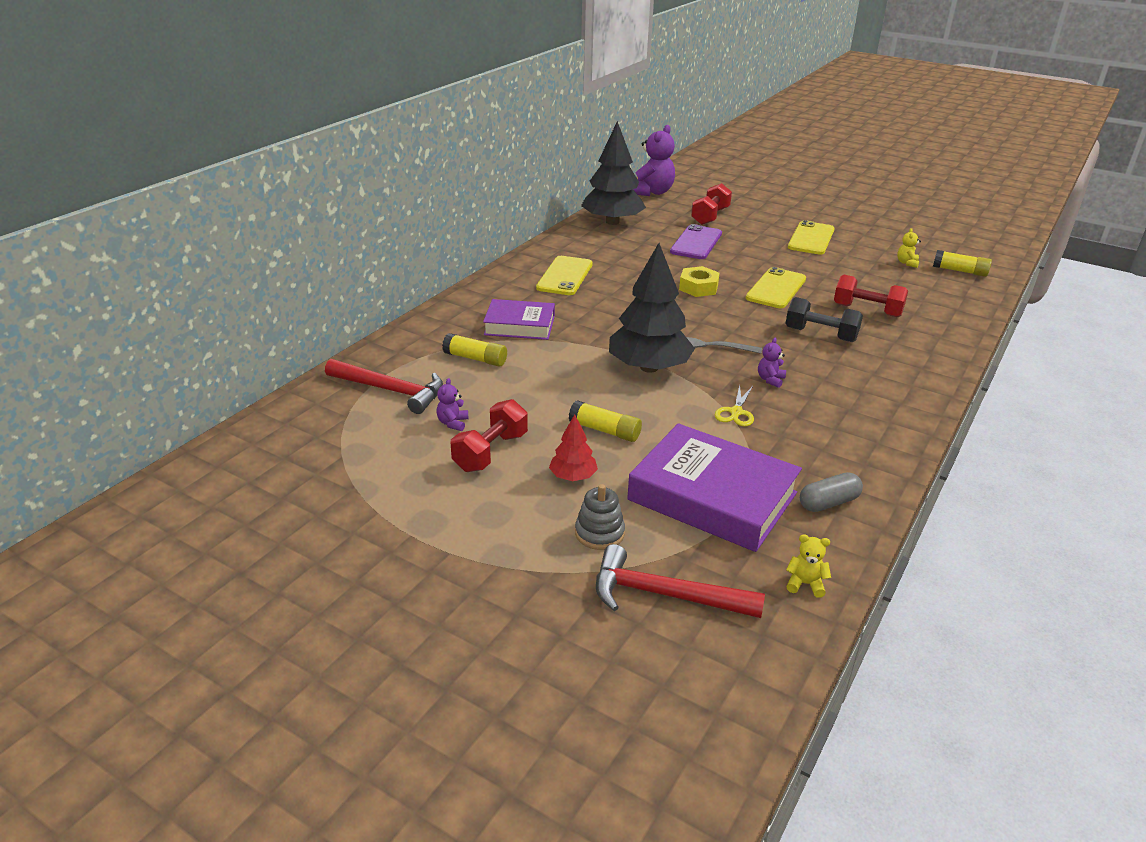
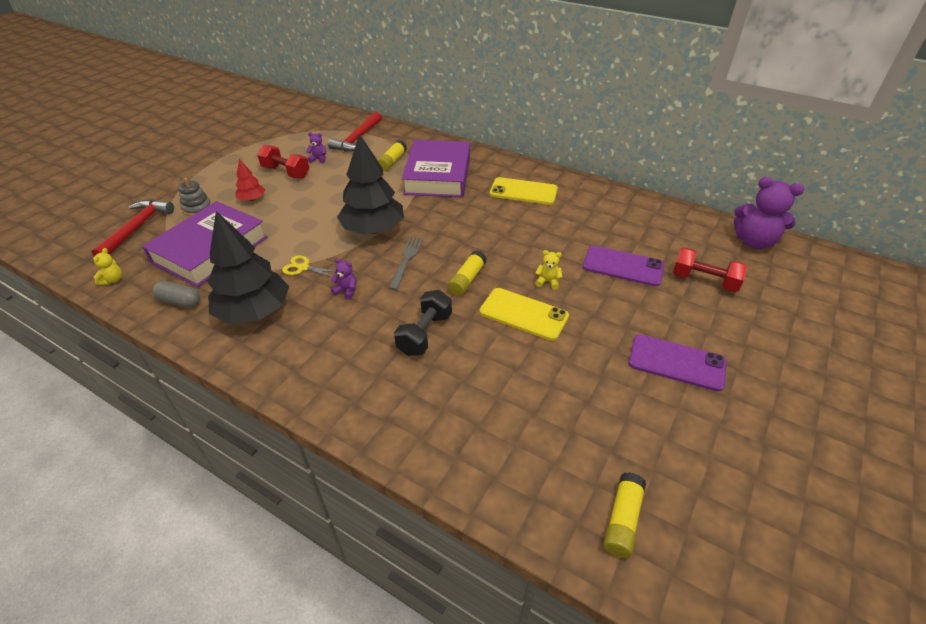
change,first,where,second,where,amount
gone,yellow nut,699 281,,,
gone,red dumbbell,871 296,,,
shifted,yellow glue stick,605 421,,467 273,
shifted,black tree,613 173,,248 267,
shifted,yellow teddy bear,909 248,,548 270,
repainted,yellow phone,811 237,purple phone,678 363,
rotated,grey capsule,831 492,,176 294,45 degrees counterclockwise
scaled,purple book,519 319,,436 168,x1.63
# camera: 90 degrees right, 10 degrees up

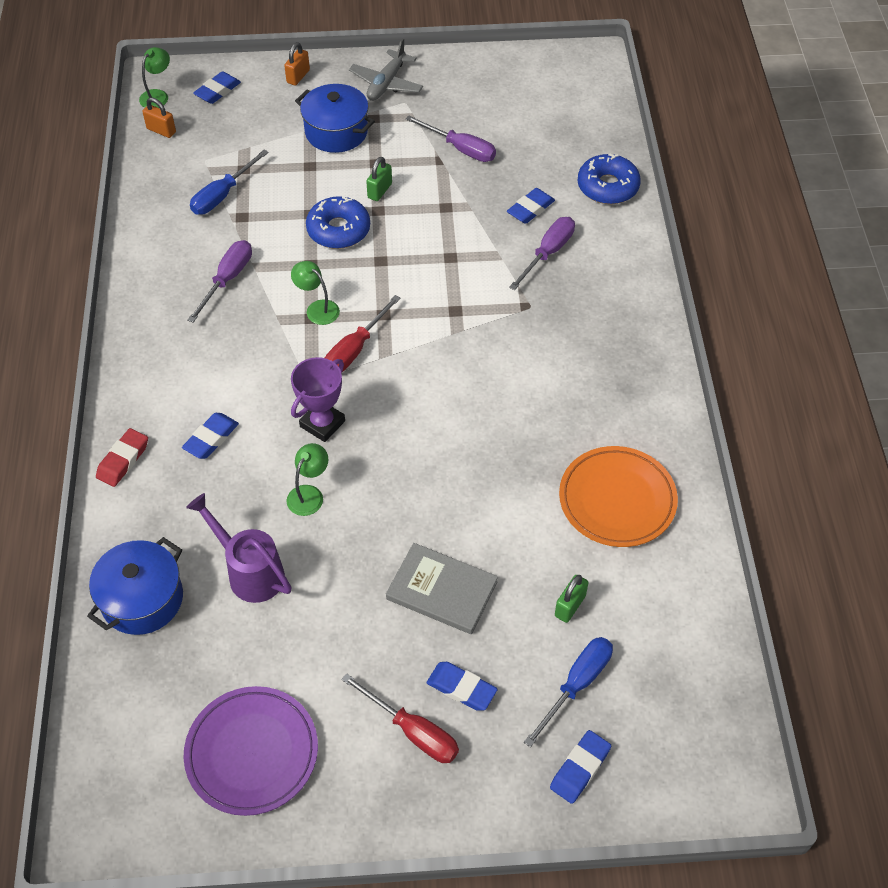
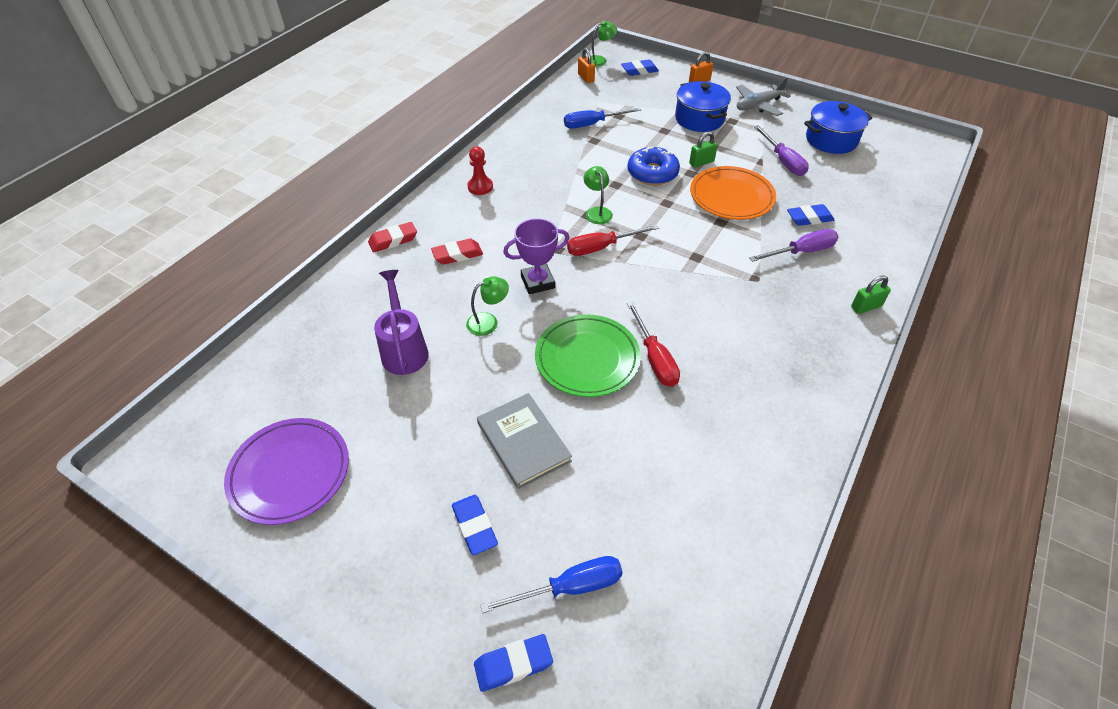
change,first,where,second,where,amount
gone,purple screwdriver,219 281,,,
gone,blue donut,609 179,,,
new,,,red pawn,480 170,
new,,,green plate,588 355,
shifted,blue pot,135 586,,838 127,
shifted,red screwdriver,400 718,,653 344,
shifted,green padlock,571 599,,871 294,
shifted,orange plate,618 496,,733 193,
repainted,blue eraser,210 436,red eraser,457 252,
# camera: 35 degrees right, 5 degrees down

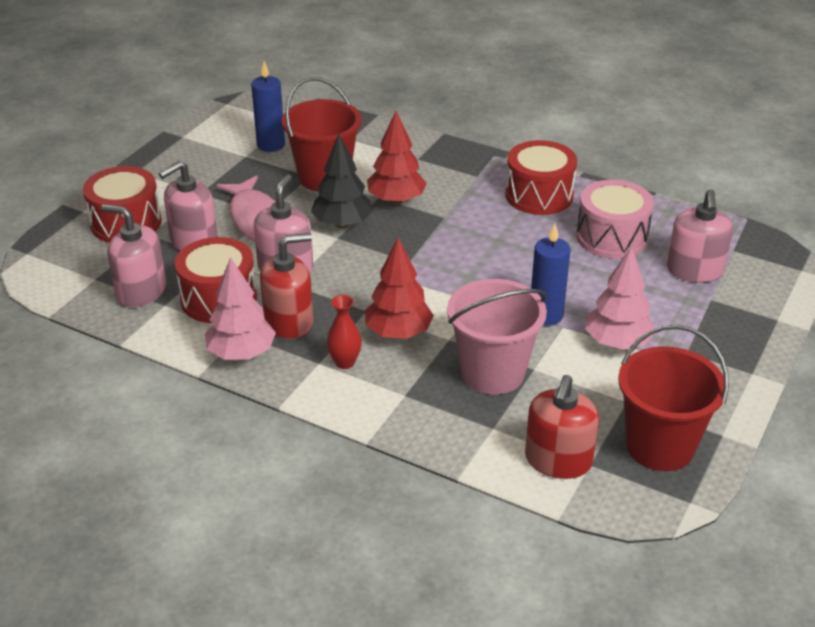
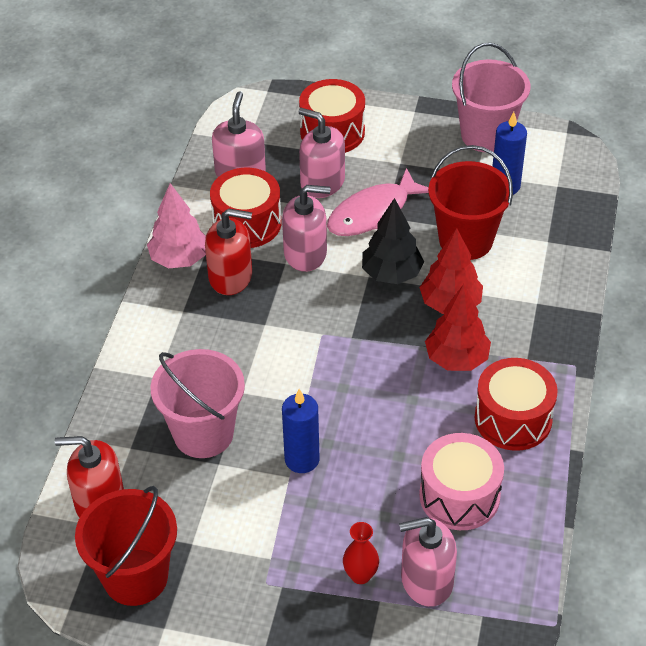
change,first,where,second,where,amount
gone,pink tree,620 298,,,
new,,,pink bucket,491 97,
shifted,red vase,344 332,,361 553,
shifted,red tree,399 288,,458 327,
rotated,red soap dispenser,286 286,,228 251,45 degrees counterclockwise
# camera: 75 degrees right, 10 degrees up

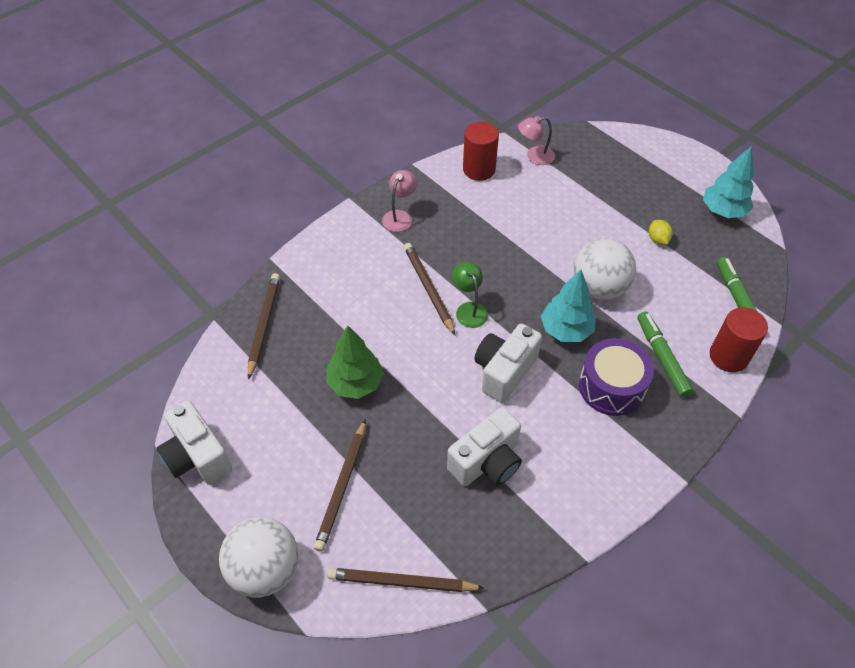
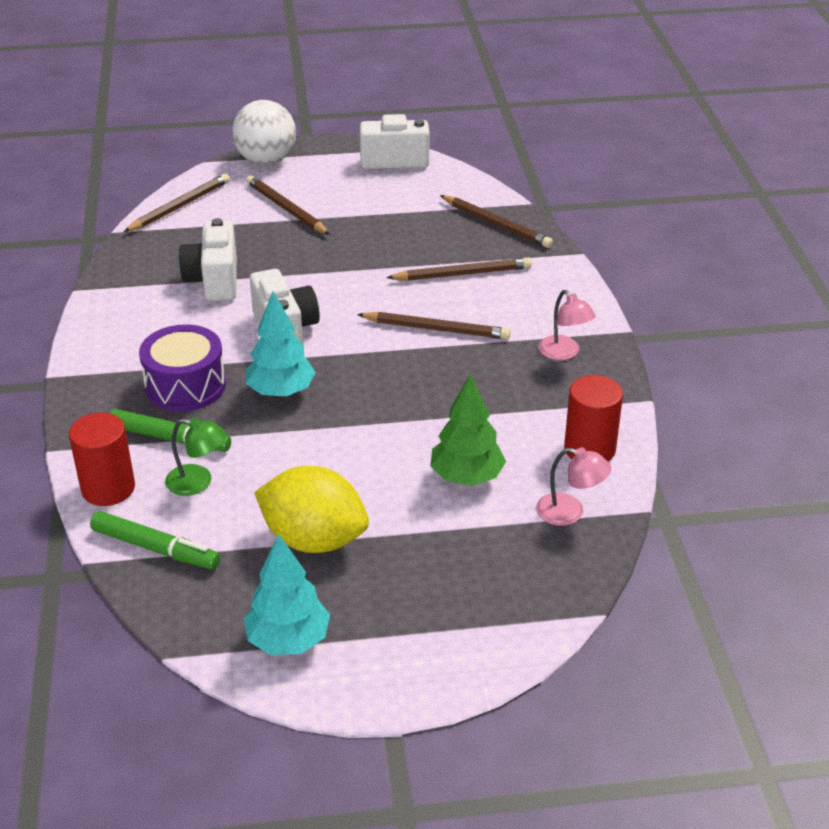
change,first,where,second,where,amount
gone,white ball,605 269,,,
new,,,brown pencil,459 269,
shifted,green tree,355 362,,468 429,
shifted,green lamp,470 295,,195 456,
rotated,pink lamp,536 140,,573 487,90 degrees clockwise
scaled,yellow lemon,661 232,,311 509,x2.40
# camera: 125 degrees right, 15 degrees down

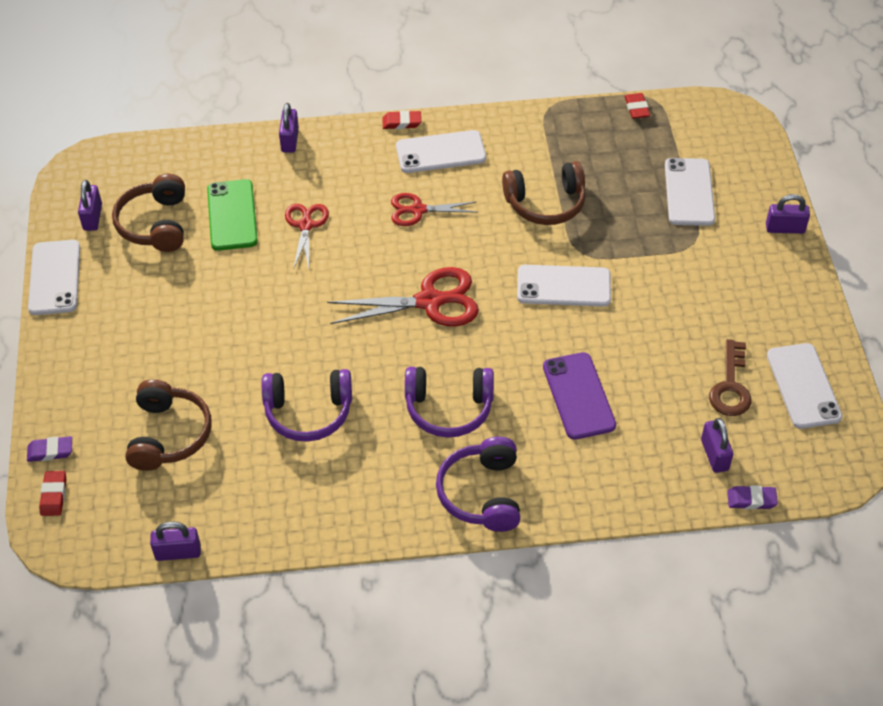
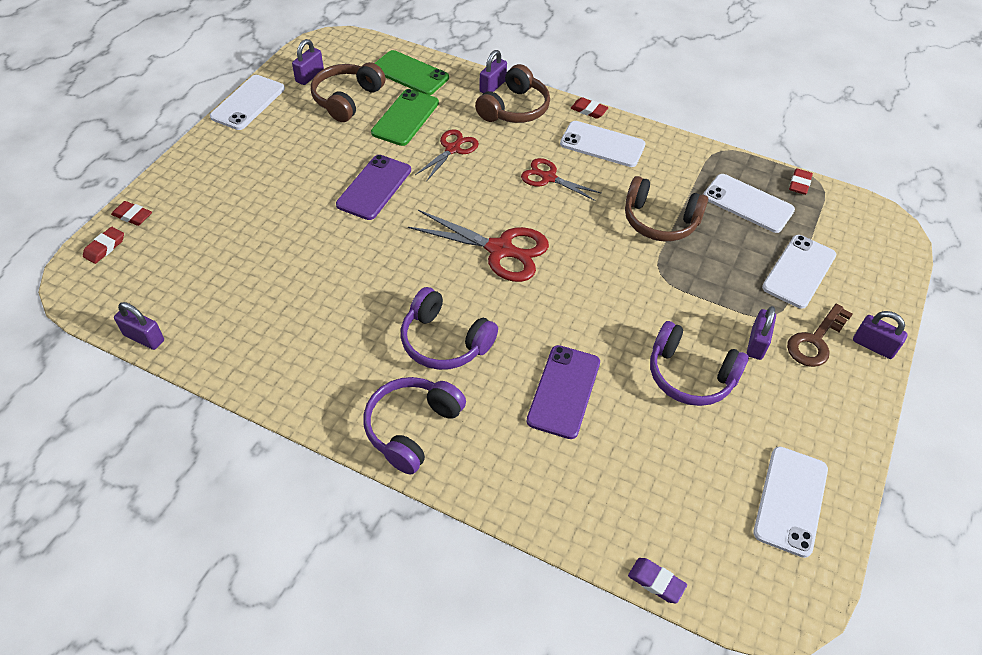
change,first,where,second,where,amount
new,,,purple phone,373 187,
new,,,green phone,411 72,
shifted,brown headphones,168 425,,512 93,
shifted,purple headphones,307 405,,699 363,
shifted,white phone,564 285,,749 203,
shifted,purple padlock,717 445,,761 333,
shifted,brown key,730 377,,820 335,
repainted,purple eraser,49 449,red eraser,131 213,
# camera: 30 degrees right, 0 degrees up

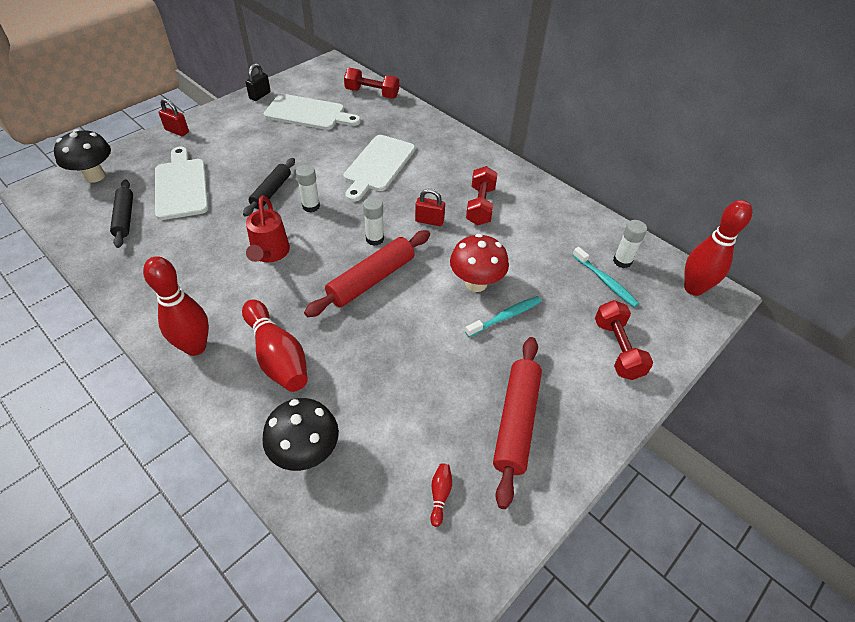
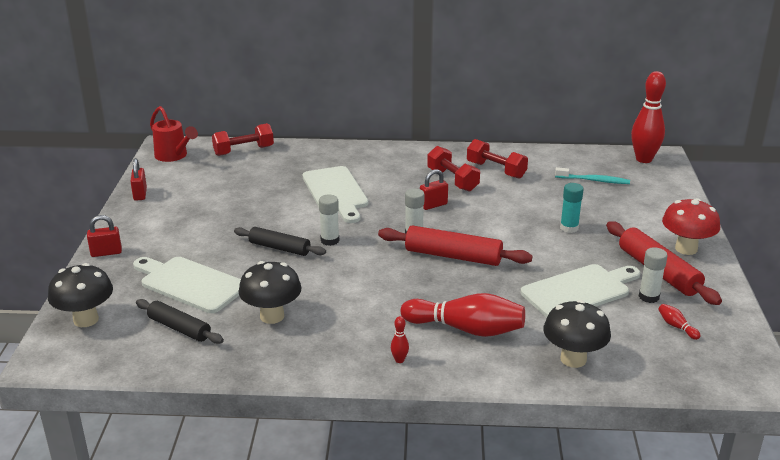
change,first,where,second,where,amount
new,,,black mushroom,270 292,
shifted,red watering can,268 229,,174 134,
shifted,white cutting board,312 112,,580 291,
shifted,red mushroom,479 263,,691 226,
shifted,red dumbbell,624 340,,497 159,
shifted,white glue stick,630 244,,653 275,
swapped,turquoise toothbrush,503 316,turquoise glue stick,572 208,
repainted,black padlock,258 82,red padlock,138 179,
rotated,black rolling pin,269 187,,280 241,45 degrees counterclockwise
rotated,red rolling pin,367 273,,455 245,75 degrees counterclockwise
scaled,red bowling pin,176 306,,400 339,x0.41
# camera: 40 degrees left, 20 degrees down

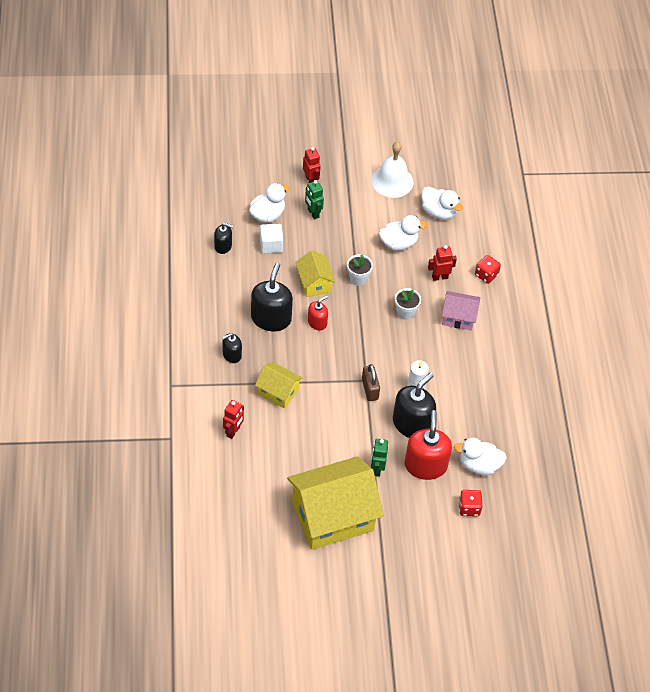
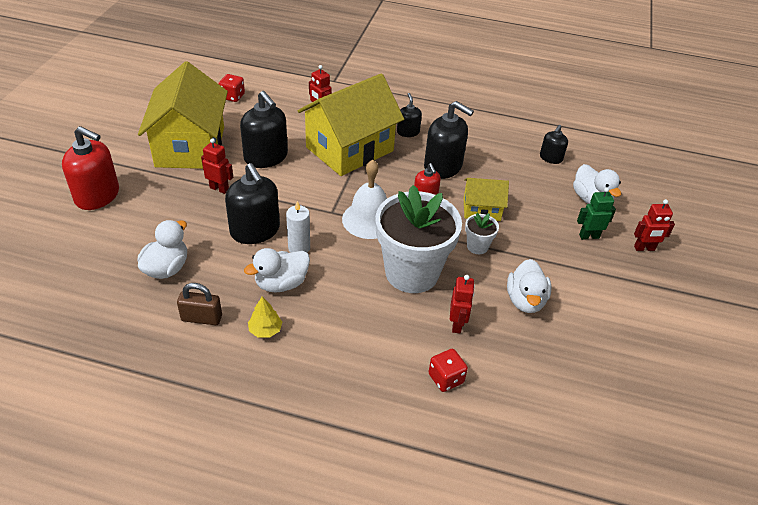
change,first,where,second,where,amount
gone,white cube,271 238,,,
gone,pink house,461 311,,,
new,,,black soap dispenser,264 129,
new,,,yellow tree,265 317,
shifted,brown padlock,371 382,,199 304,
shifted,white bell,392 170,,364 199,
shifted,red soap dispenser,428 445,,90 168,
shifted,white duck,442 203,,277 270,
shifted,red dice,471 503,,232 88,
repainted,green robot,379 458,red robot,217 166,
scaled,yellow house,279 385,,351 124,x2.02
scaled,white flower pot,408 304,,418 239,x2.37
# camera: 110 degrees right, 10 degrees down

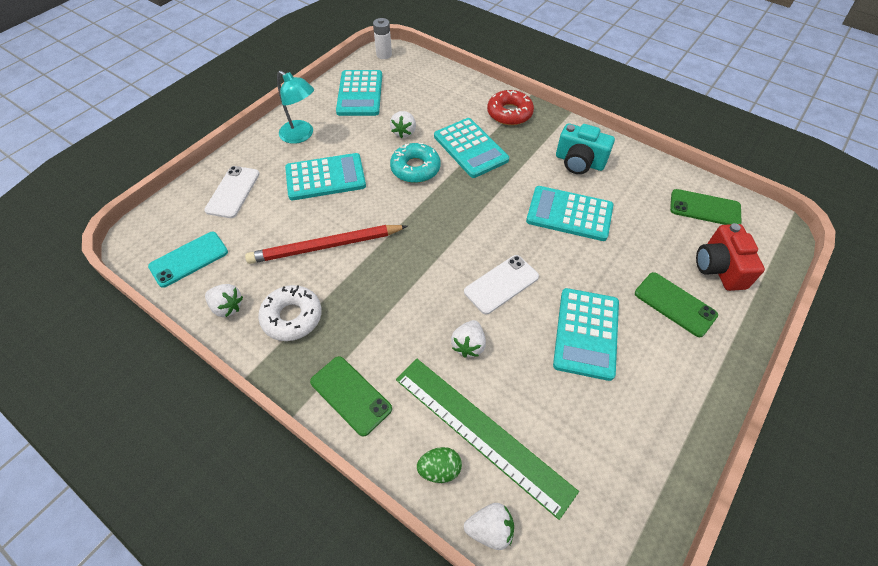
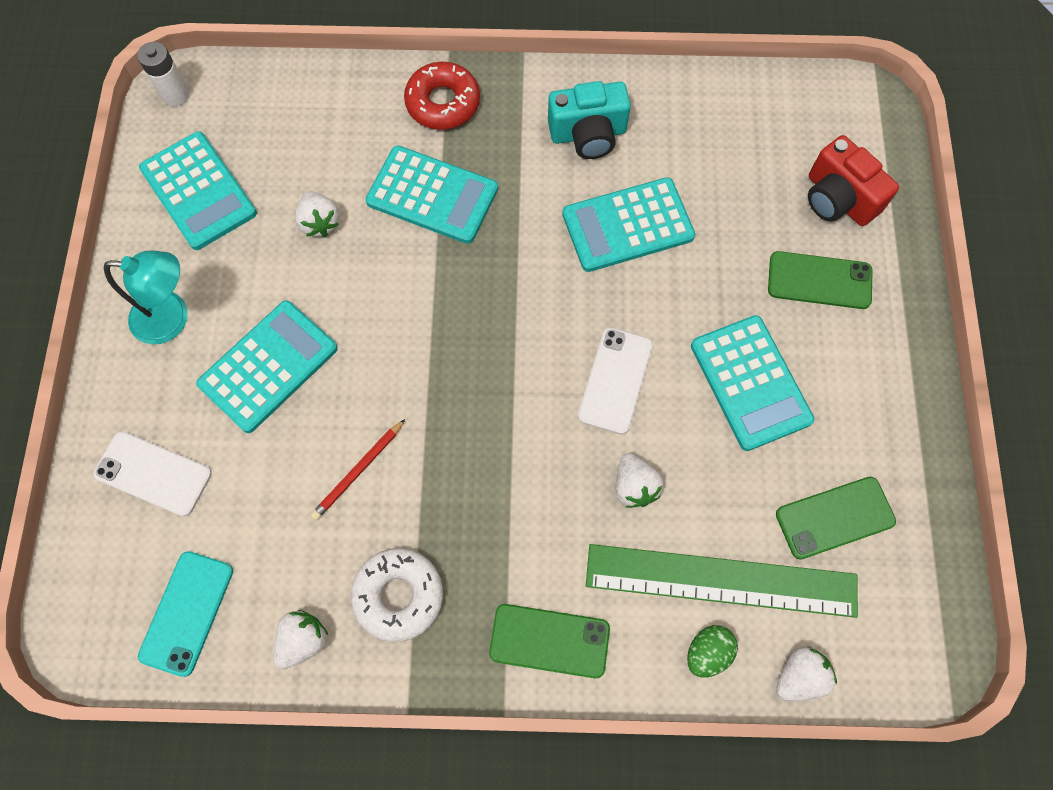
change,first,where,second,where,amount
gone,turquoise donut,415 163,,,
shifted,green phone,706 207,,836 518,
rotated,white phone,231 192,,153 473,45 degrees counterclockwise
rotated,white strawberry,224 300,,300 639,45 degrees counterclockwise
scaled,red pencil,326 244,,357 469,x0.53
# camera: 35 degrees left, 15 degrees up

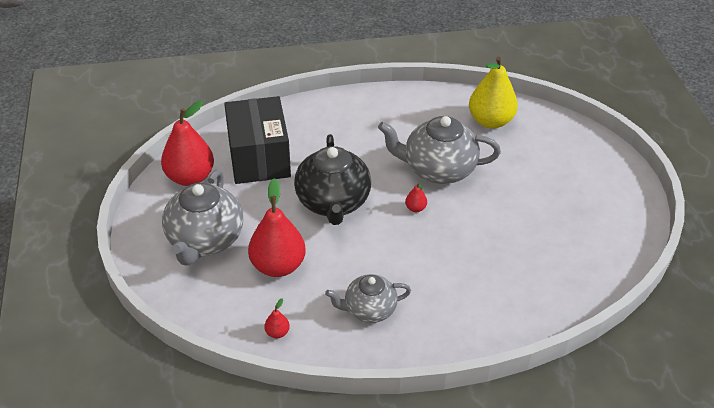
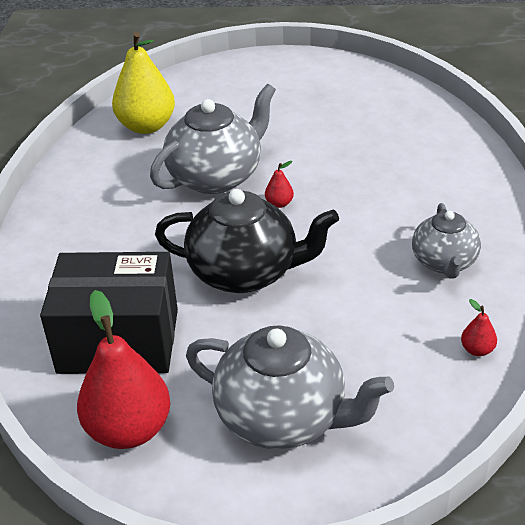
change,first,where,second,where,amount
gone,red pear,277 227,,,
rotated,grey teapot,439 150,,213 139,150 degrees counterclockwise
# camera: 75 degrees left, 5 degrees down

